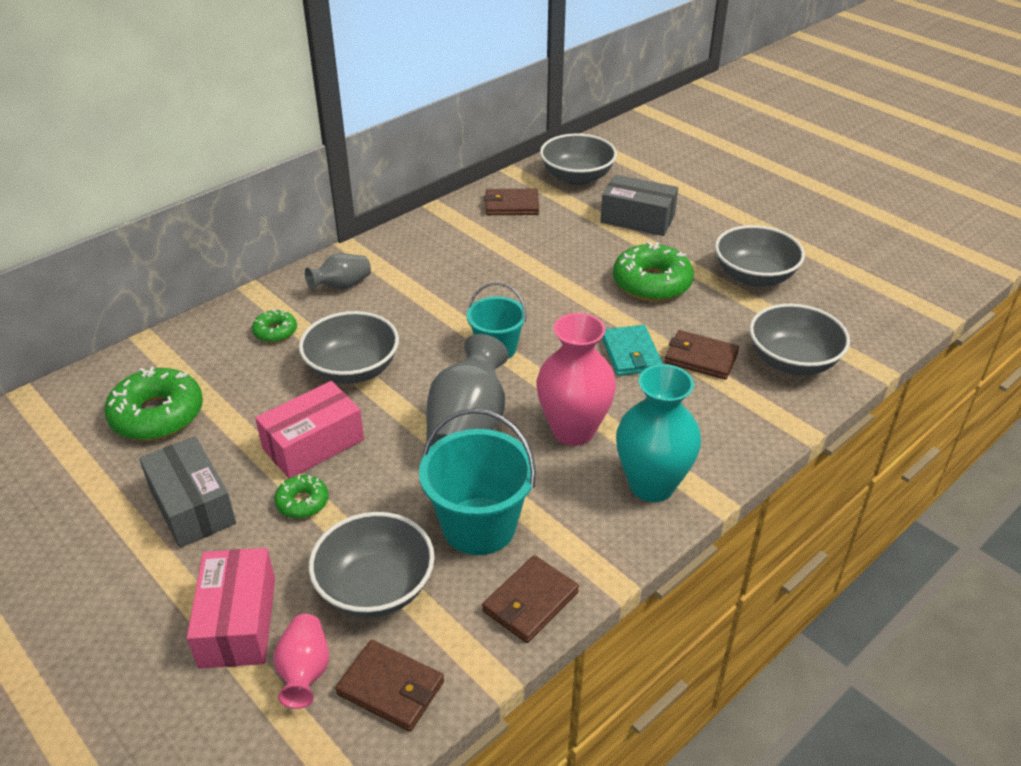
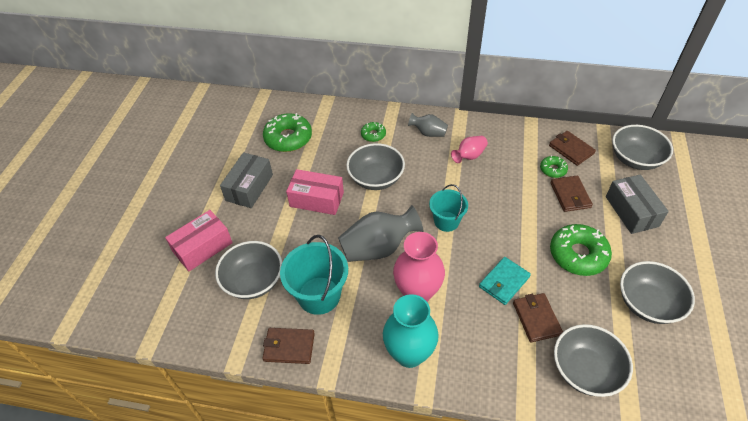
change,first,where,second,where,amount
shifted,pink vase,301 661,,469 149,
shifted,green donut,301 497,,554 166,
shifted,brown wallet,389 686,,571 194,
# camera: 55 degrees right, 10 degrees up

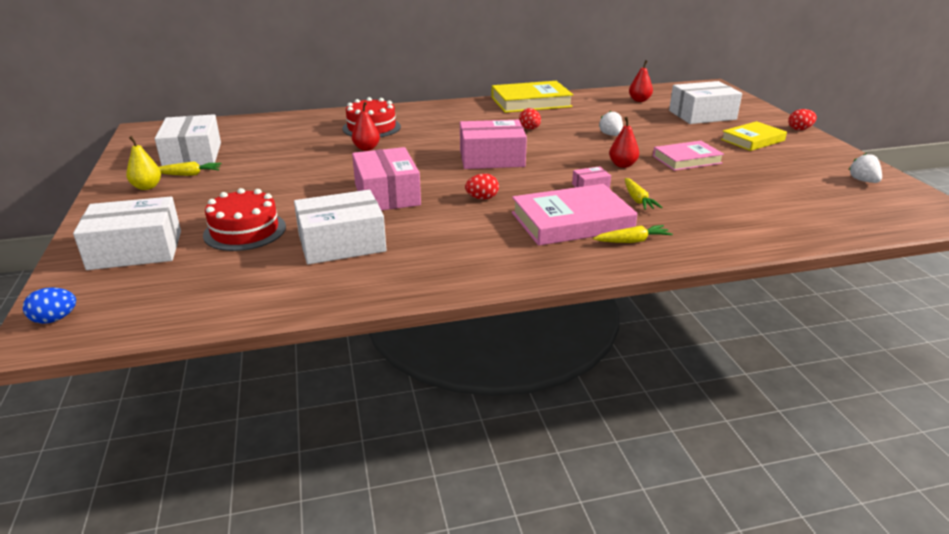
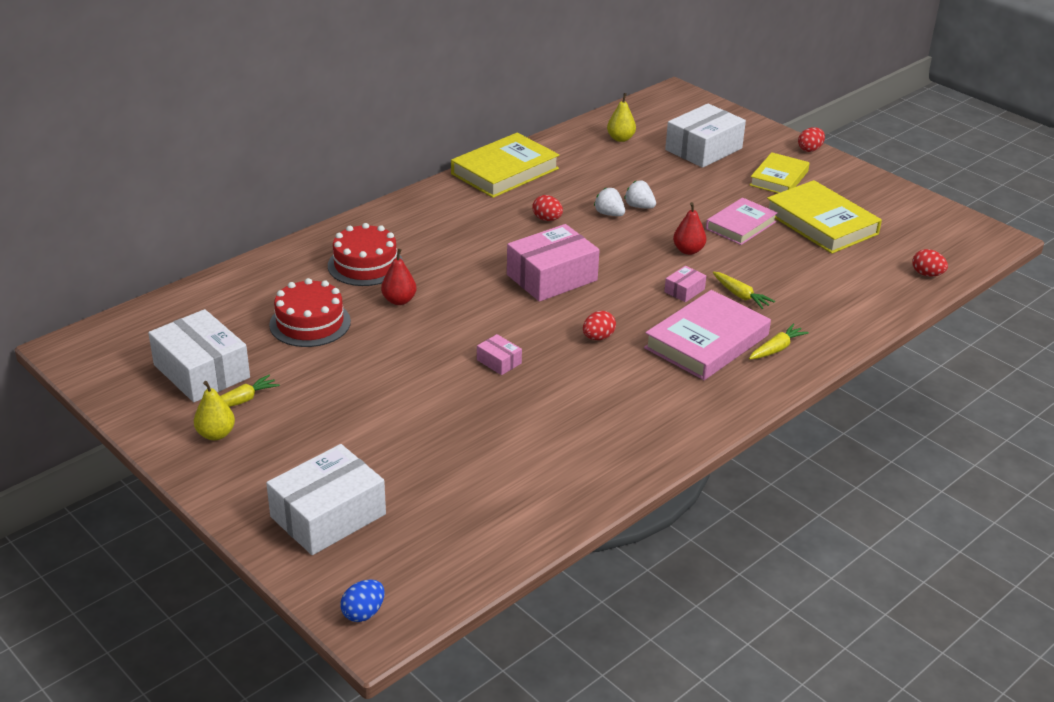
change,first,where,second,where,amount
gone,white box,340 227,,,
new,,,yellow book,824 217,
new,,,red egg,930 263,
shifted,red cake,244 219,,310 312,
shifted,white strawberry,865 168,,609 202,
repainted,red pear,641 81,yellow pear,621 117,
scaled,pink box,386 178,,499 354,x0.45
# camera: 30 degrees left, 5 degrees up

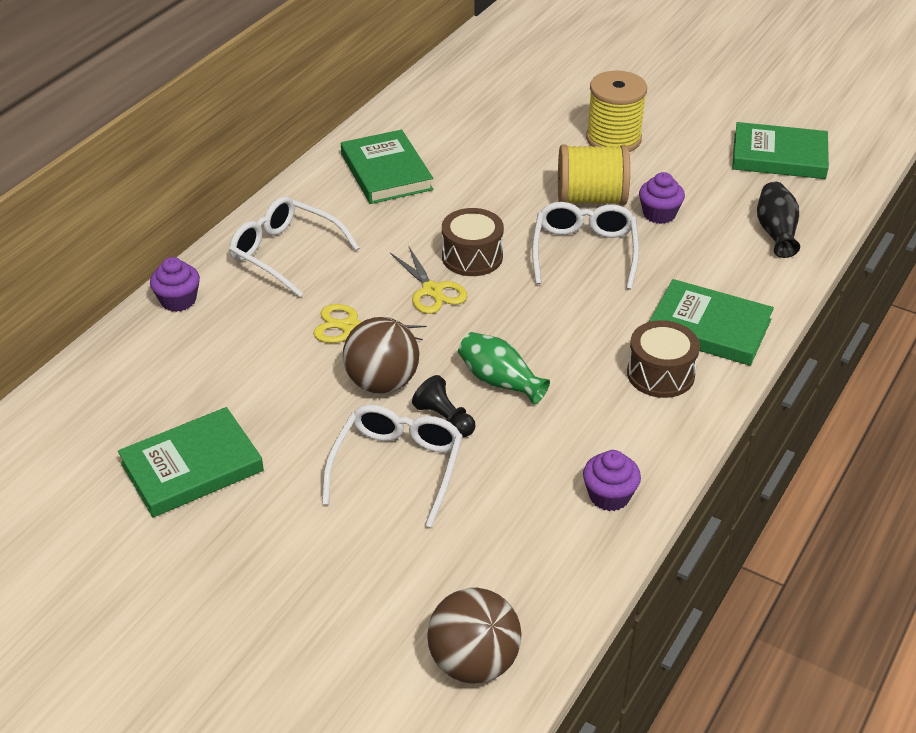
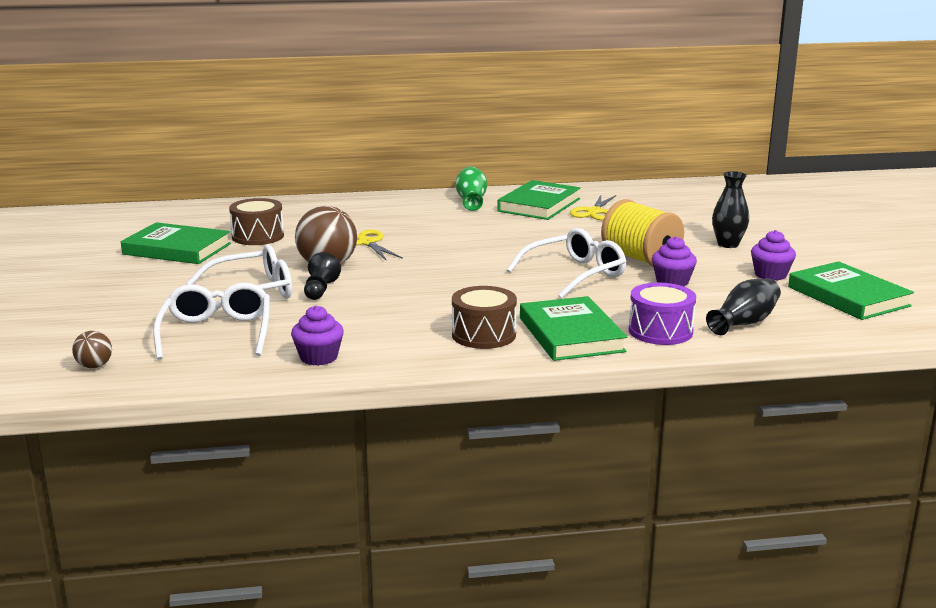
change,first,where,second,where,amount
new,,,purple drum,662 314,
shifted,purple cupcake,175 284,,773 255,
shifted,white glasses,294 246,,211 321,
shifted,yellow scissors,428 280,,593 207,
shifted,brown drum,473 242,,256 221,
shifted,green vase,504 368,,471 188,
swapped,yellow spool,616 111,black vase,730 209,
scaled,brown ball,474 636,,92 349,x0.49
# camera: 50 degrees right, 20 degrees down

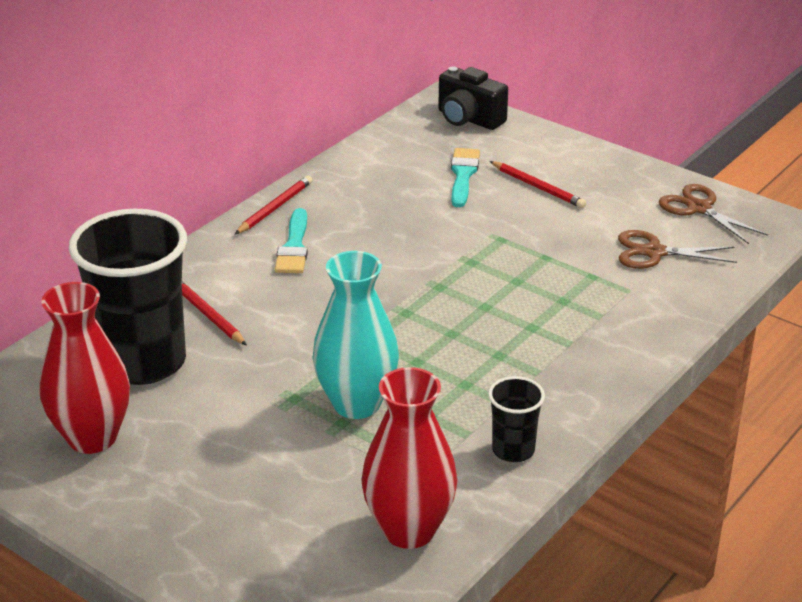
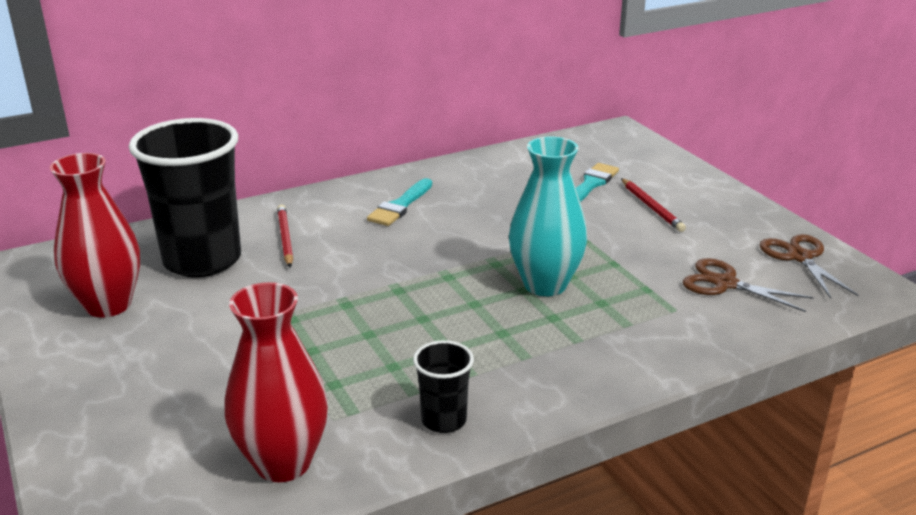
change,first,where,second,where,amount
gone,red pencil,273 204,,,
gone,black camera,473 98,,,
shifted,turquoise vase,355 335,,548 216,
# camera: 25 degrees right, 5 degrees down

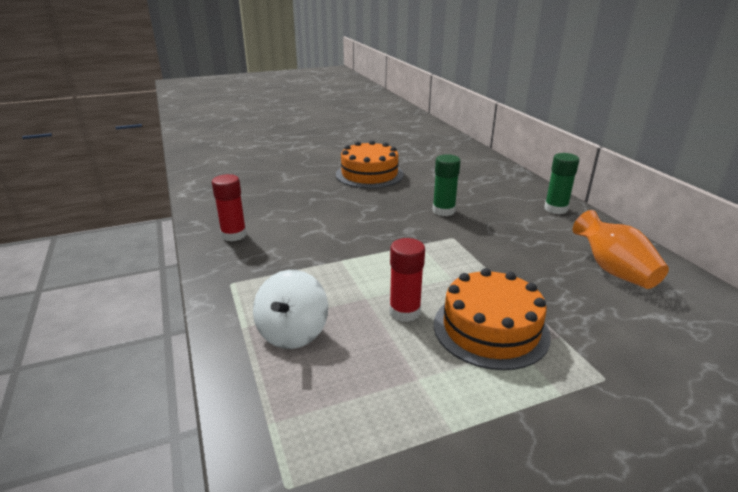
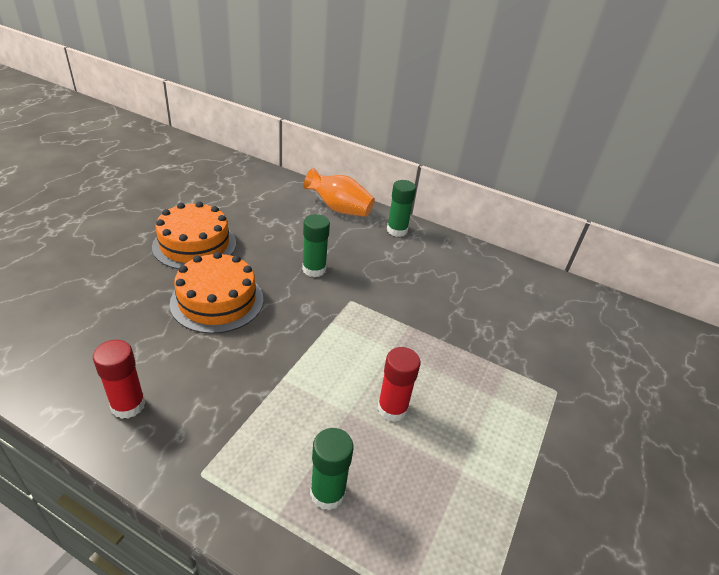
change,first,where,second,where,amount
shifted,orange cake,492 319,,216 293,
shifted,orange vase,621 249,,339 192,
swapped,white spinning top,290 309,green glue stick,331 469,
# camera: 45 degrees left, 10 degrees up

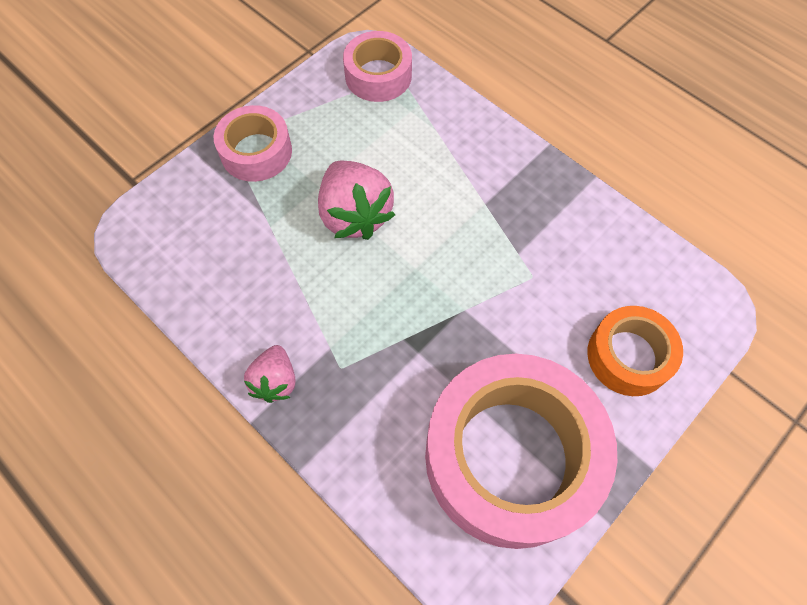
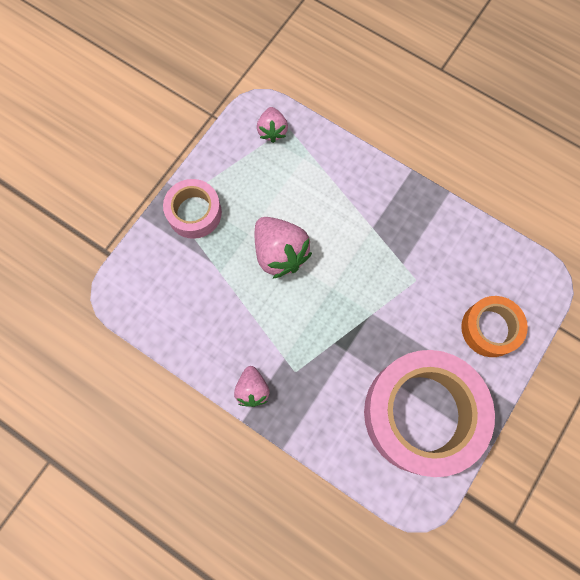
change,first,where,second,where,amount
swapped,pink tape,377 66,pink strawberry,272 125,
# camera: 10 degrees left, 10 degrees up

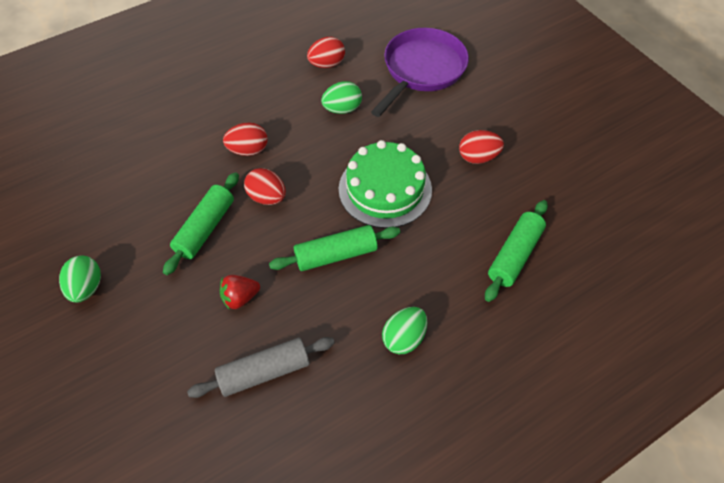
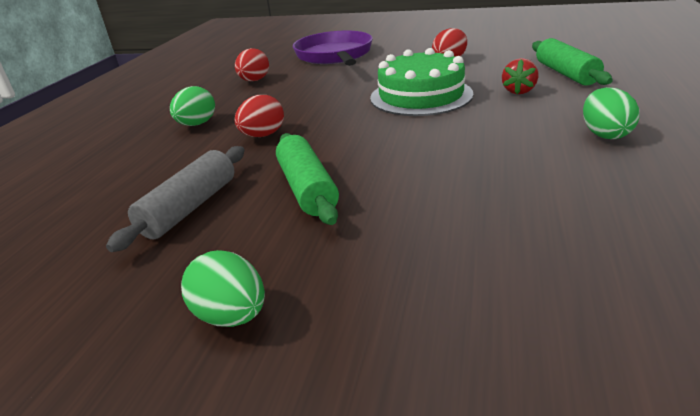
change,first,where,second,where,amount
gone,red egg,265 186,,,
gone,green rolling pin,334 248,,,
shifted,grey rolling pin,261 367,,175 199,
shifted,red strawberry,240 292,,520 76,
shifted,green egg,341 97,,192 106,
# camera: 40 degrees left, 25 degrees down

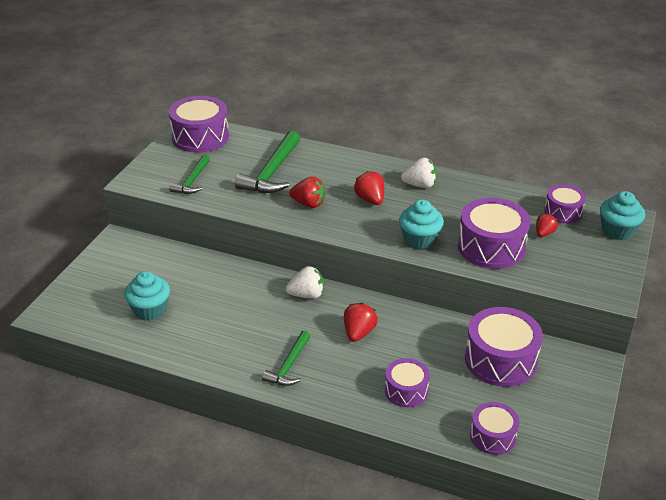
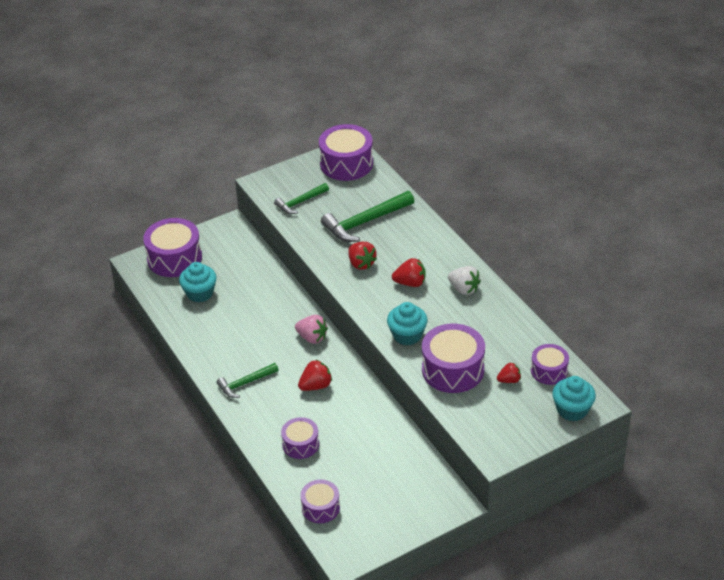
change,first,where,second,where,amount
shifted,purple drum,504 347,,172 247,
repainted,white strawberry,305 282,pink strawberry,311 329,
rotated,red strawberry,369 188,,409 272,75 degrees clockwise
# camera: 40 degrees right, 5 degrees up

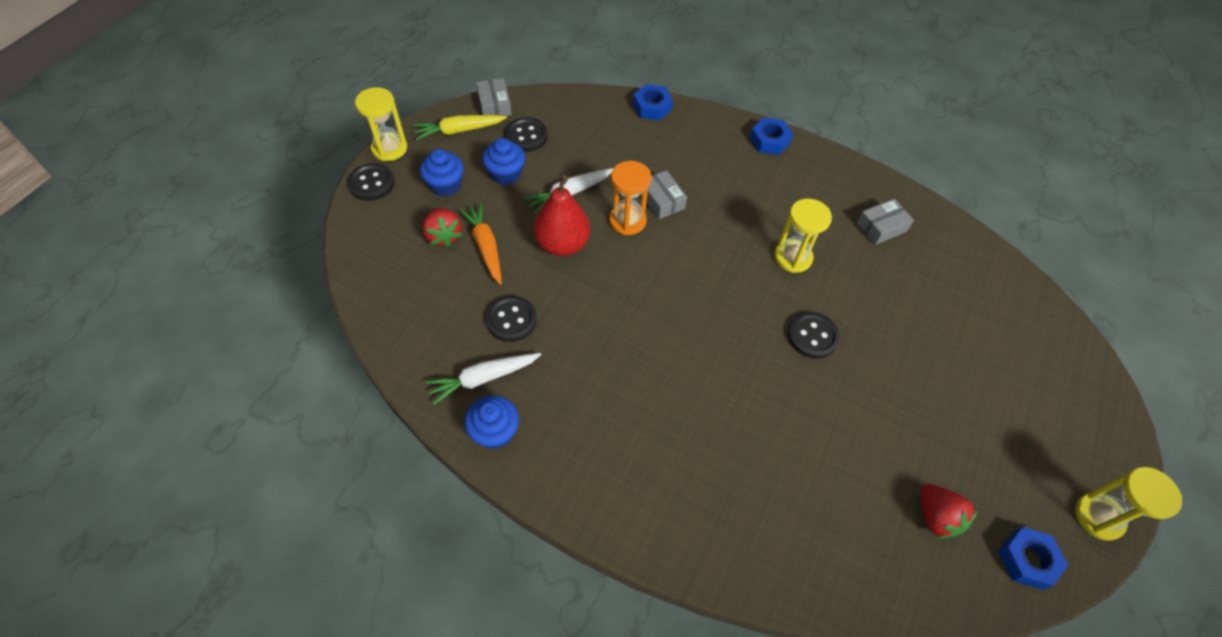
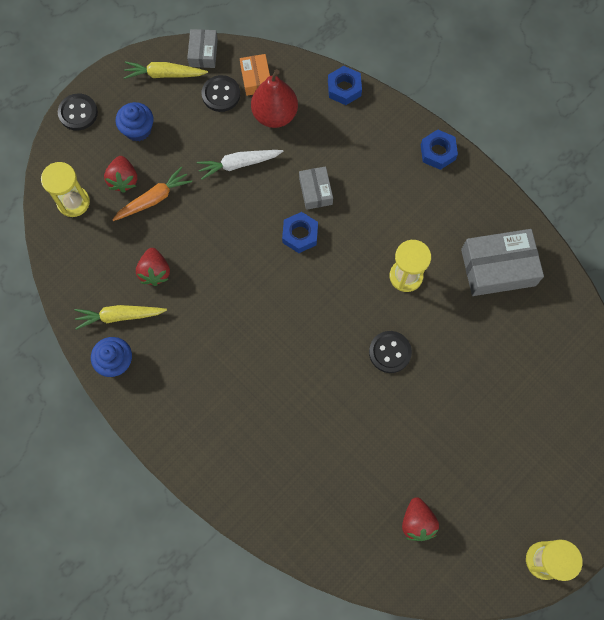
change,first,where,second,where,amount
gone,blue cupcake,503 161,,,
gone,orange hourglass,630 198,,,
new,,,orange box,255 75,
shifted,yellow hourglass,381 124,,65 189,
shifted,red pear,562 215,,274 98,
shifted,blue nut,1033 558,,300 232,
swapped,black button,511 319,red strawberry,153 267,
repainted,white carrot,483 379,yellow carrot,121 317,
rotated,orange carrot,480 244,,152 193,60 degrees clockwise
scaled,grey box,885 222,,502 262,x1.81
# camera: 20 degrees right, 15 degrees up

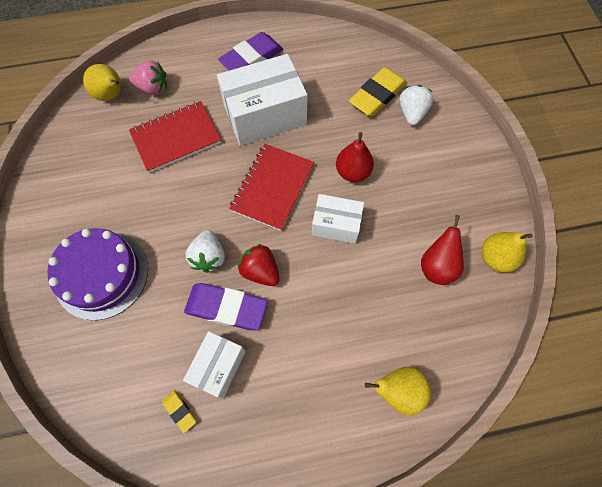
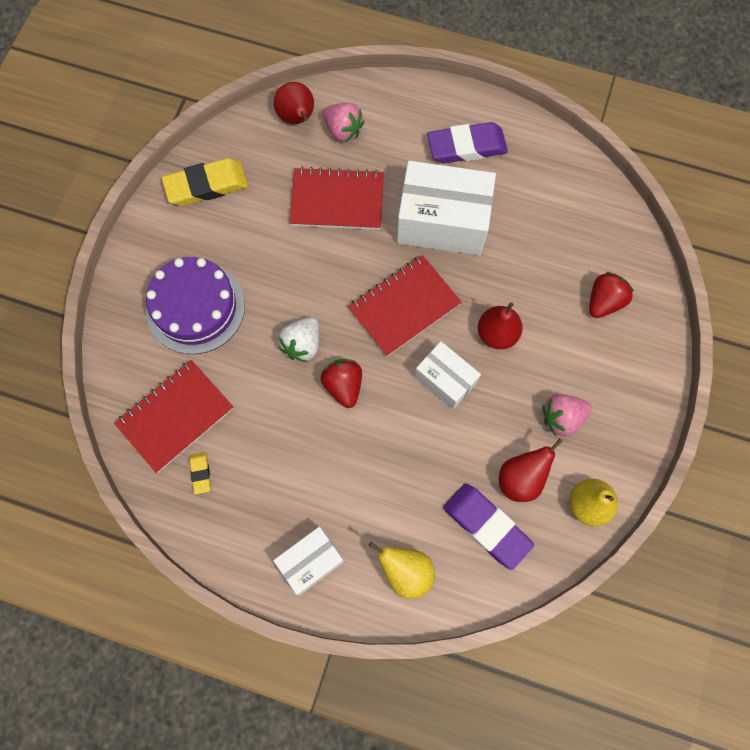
change,first,where,second,where,amount
new,,,red notebook,174 416,
new,,,pink strawberry,567 415,
shifted,white box,214 365,,308 561,
shifted,purple eraser,226 306,,488 526,
shifted,yellow eraser,378 92,,205 182,
repainted,yellow pear,102 82,red pear,294 103,
repainted,white strawberry,416 105,red strawberry,611 295,
# camera: 30 degrees right, 5 degrees up

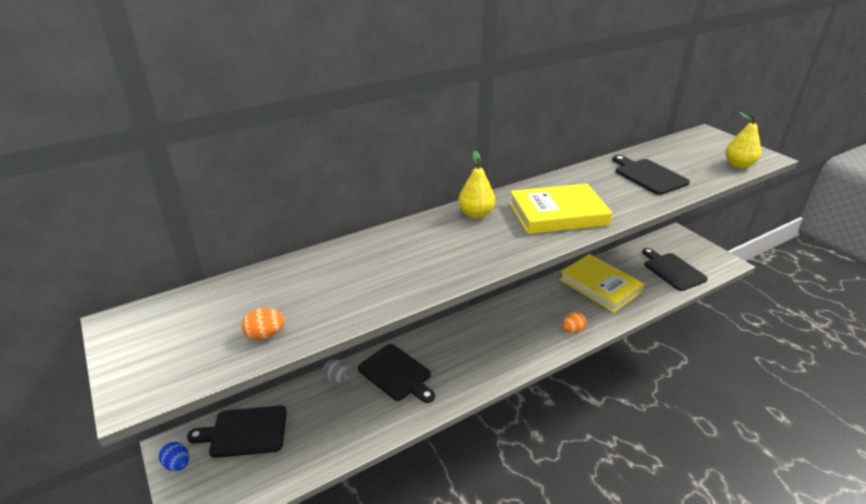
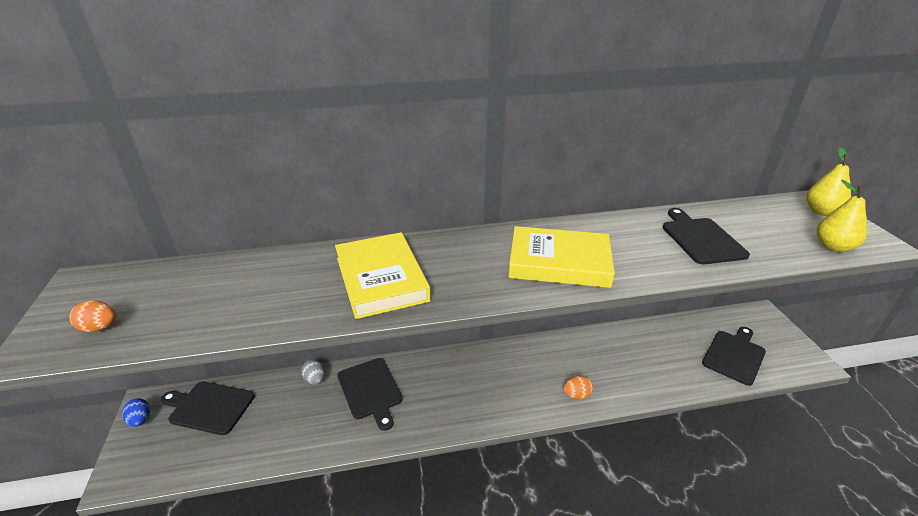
change,first,where,second,where,amount
shifted,orange egg,263 324,,92 316,
shifted,yellow pear,476 185,,829 181,
shifted,yellow book,602 283,,383 275,
rotated,black cutting board,675 269,,734 356,45 degrees clockwise
# camera: 20 degrees right, 0 degrees up

